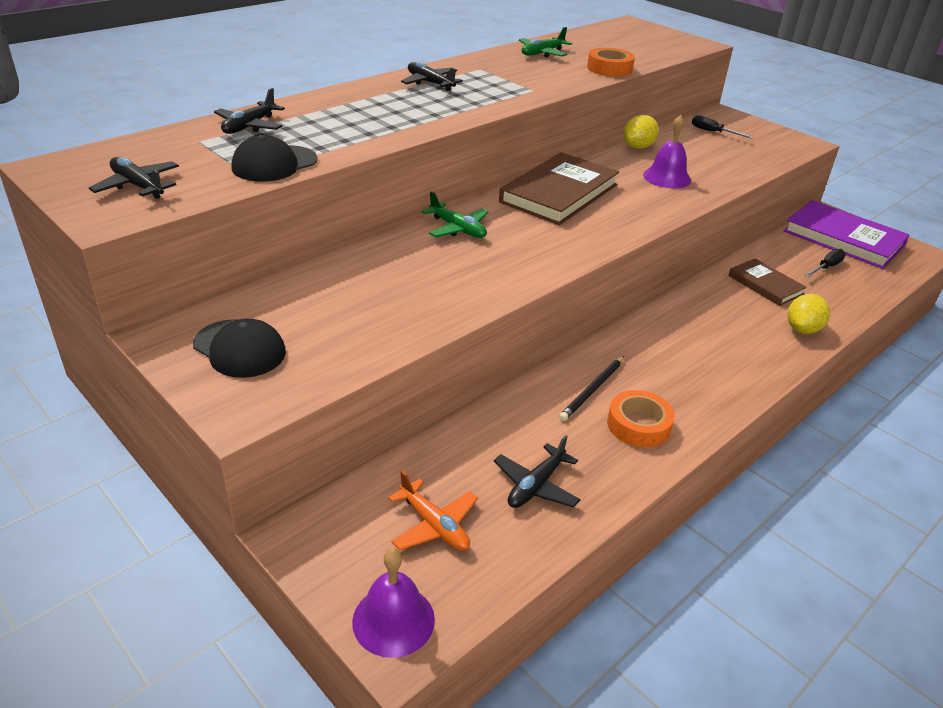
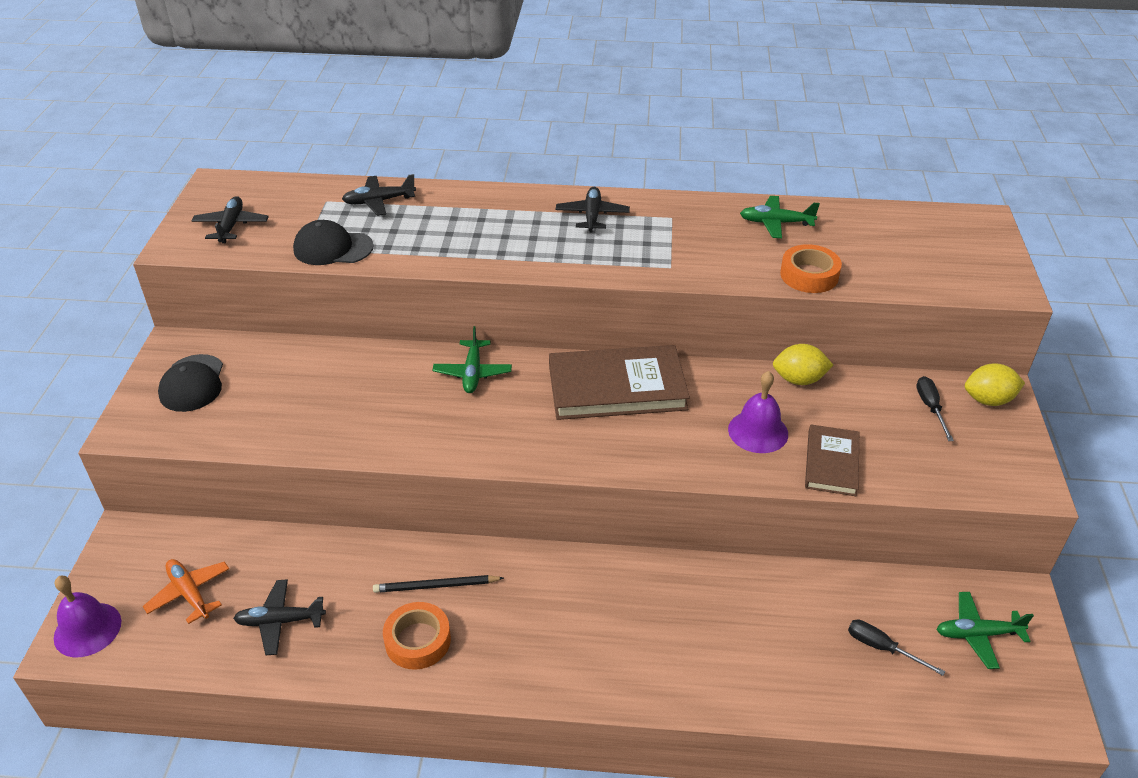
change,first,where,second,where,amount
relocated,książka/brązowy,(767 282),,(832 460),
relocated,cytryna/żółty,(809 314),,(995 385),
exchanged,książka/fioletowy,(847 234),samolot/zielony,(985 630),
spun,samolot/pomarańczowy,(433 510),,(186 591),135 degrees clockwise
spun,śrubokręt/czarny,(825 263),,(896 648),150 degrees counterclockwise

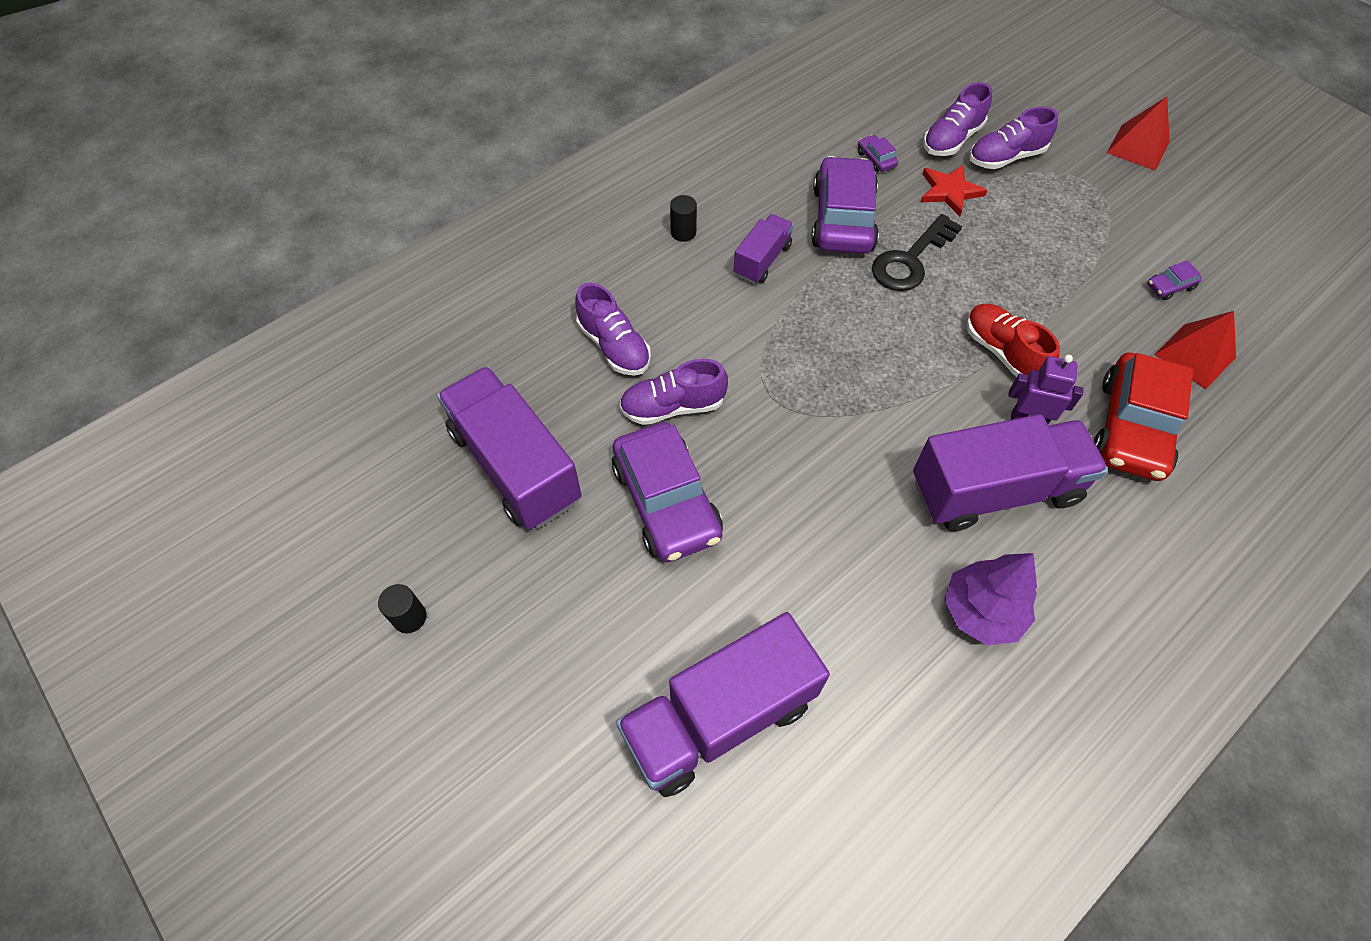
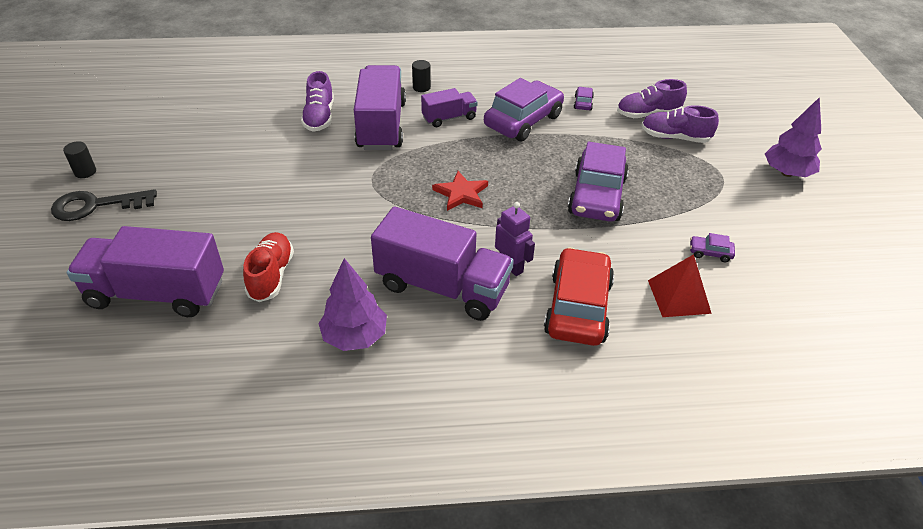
change,first,where,second,where,amount
missing,but/fioletowy,(673 392),,,
relocated,ciężarówka/fioletowy,(509 448),,(380 107),
relocated,samochód/fioletowy,(667 492),,(598 182),
relocated,klucz/czarny,(917 252),,(104 205),
relocated,gwiazda/czerwony,(954 190),,(460 191),
relocated,but/czerwony,(1013 340),,(268 267),
exchanged,piramida/czerwony,(1138 134),drzewko/fioletowy,(793 137),
spun,samochód/czerwony,(1143 416),,(579 296),135 degrees clockwise

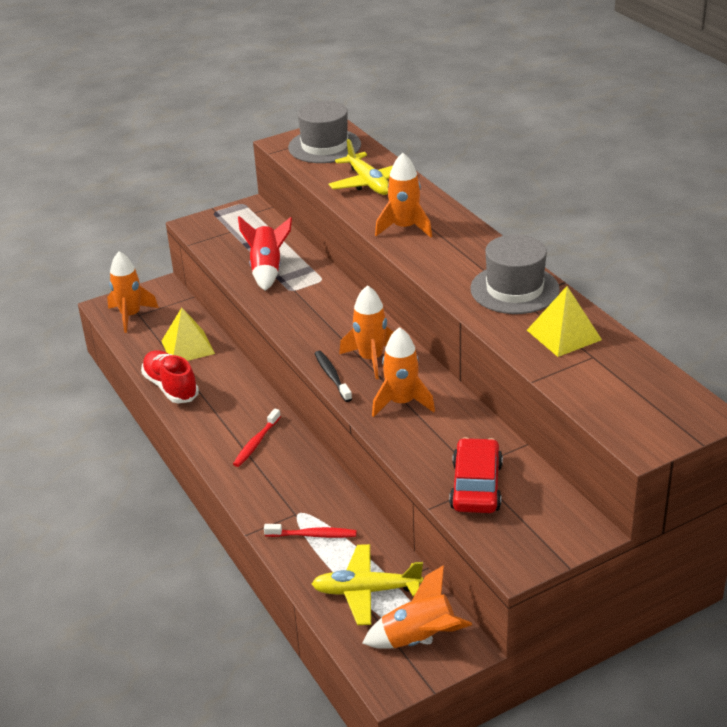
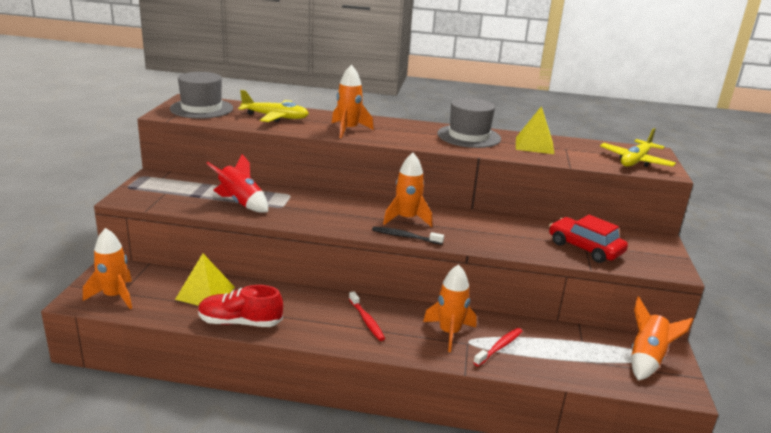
change,first,where,second,where,amount
relocated,samolot/żółty,(367 584),,(638 147),
relocated,rakieta/pomarańczowy,(403 372),,(449 308),

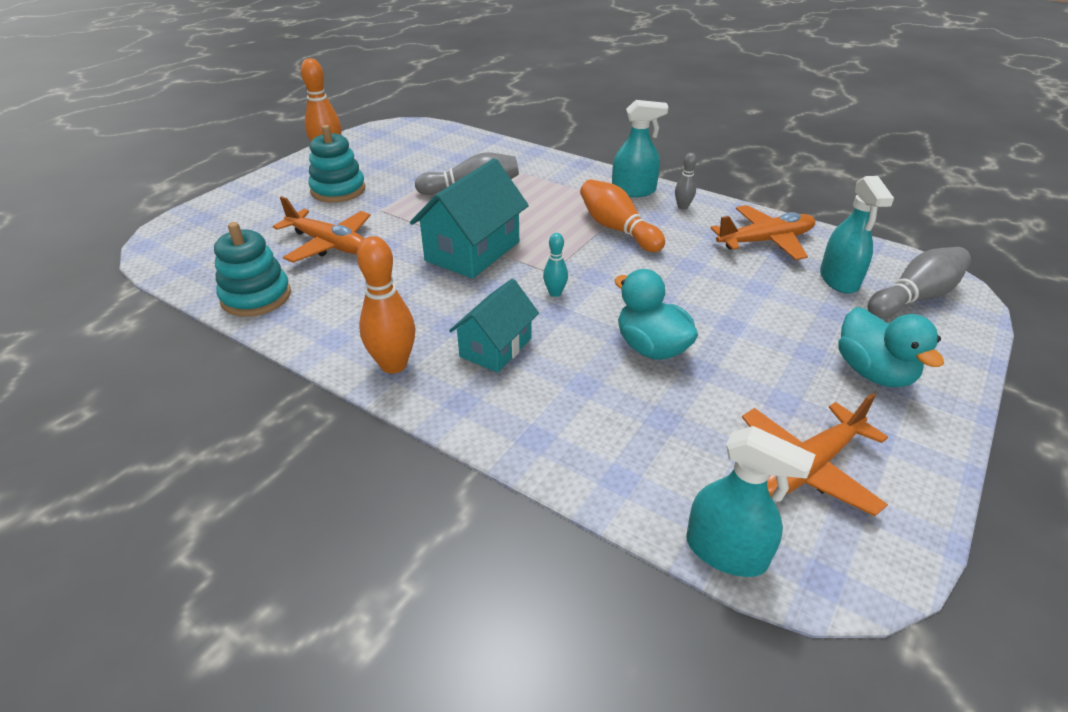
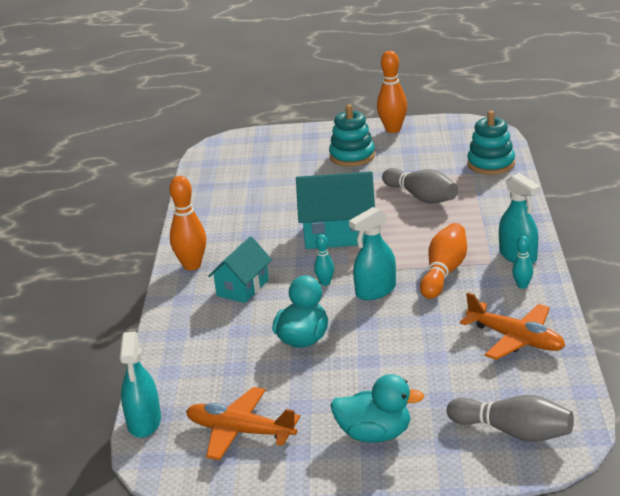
change,first,where,second,where,amount
missing,samolot/pomarańczowy,(322 229),,,
relocated,zabawka nakładanka/turkusowy,(252 269),,(491 143),
relocated,spryskiwacz/turkusowy,(857 235),,(372 253),
colour,kręgiel/szary,(686 181),kręgiel/turkusowy,(522 262),
spun,domek/turkusowy,(494 326),,(240 269),60 degrees counterclockwise
spun,kaczka/turkusowy,(891 347),,(377 408),120 degrees counterclockwise

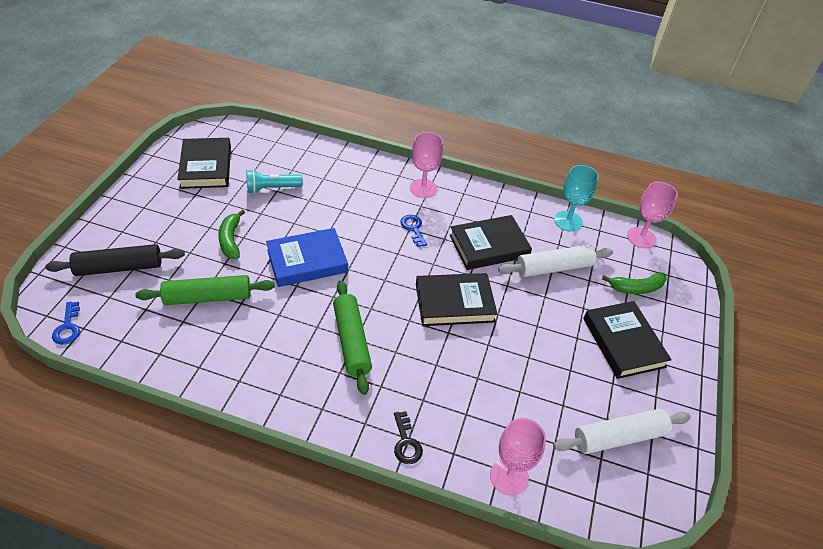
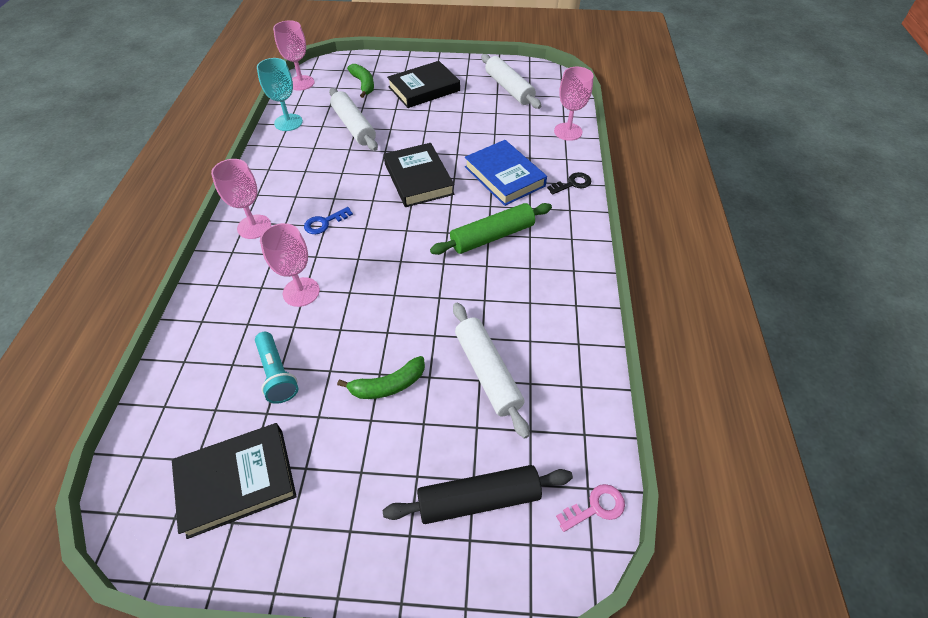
change,first,where,second,where,amount
missing,książka/czarny,(490 242),,,
appeared,,,kielich/różowy,(290 265),
relocated,książka/niebieski,(307 257),,(506 173),
colour,klucz/niebieski,(66 323),klucz/różowy,(590 508),
colour,wałek do ciasta/zielony,(205 290),wałek do ciasta/biały,(491 371),
spun,wałek do ciasta/czarny,(115 260),,(478 494),75 degrees counterclockwise

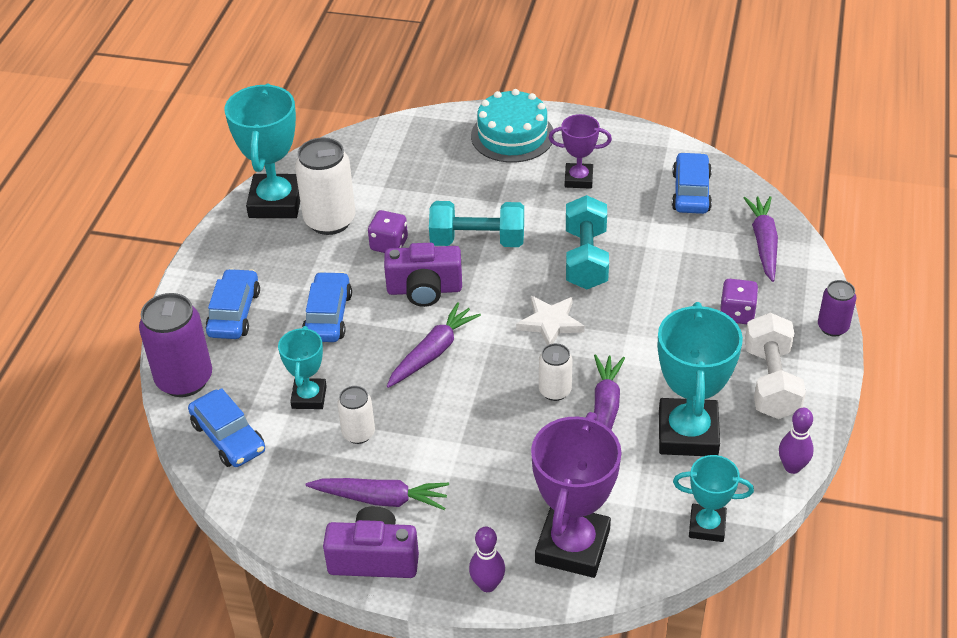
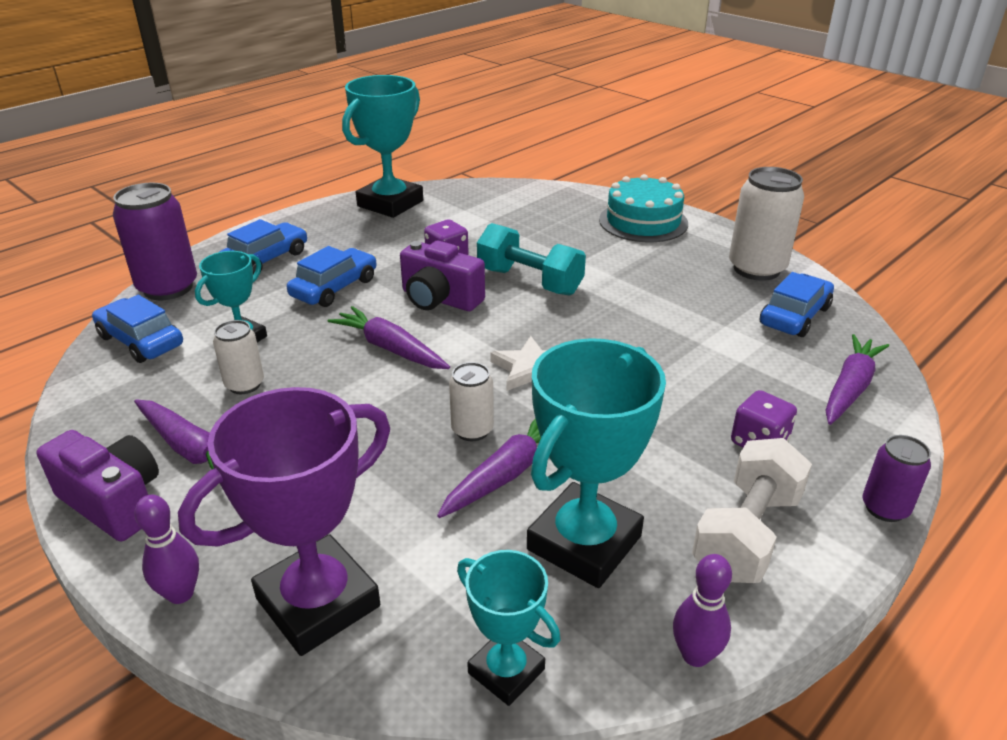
change,first,where,second,where,amount
missing,puchar/fioletowy,(580 151),,,
missing,hantel/turkusowy,(587 242),,,
relocated,puszka/biały,(325 186),,(766 224),
spun,samochód/niebieski,(226 427),,(137 329),135 degrees clockwise
spun,marchewka/fioletowy,(433 345),,(389 337),120 degrees counterclockwise

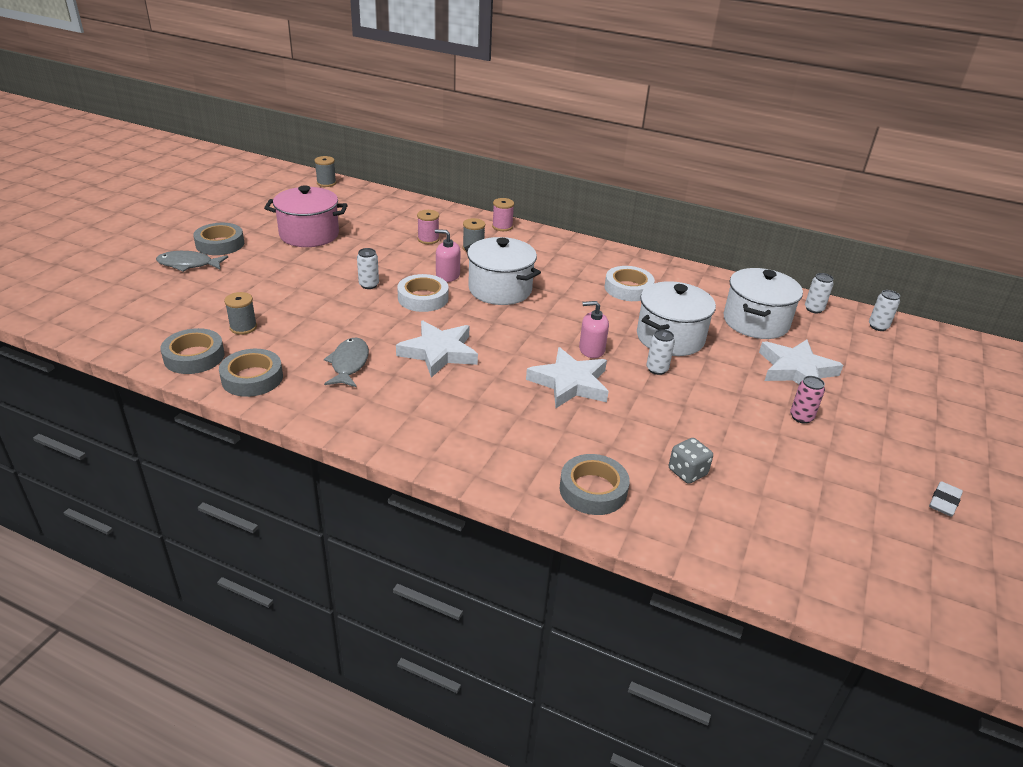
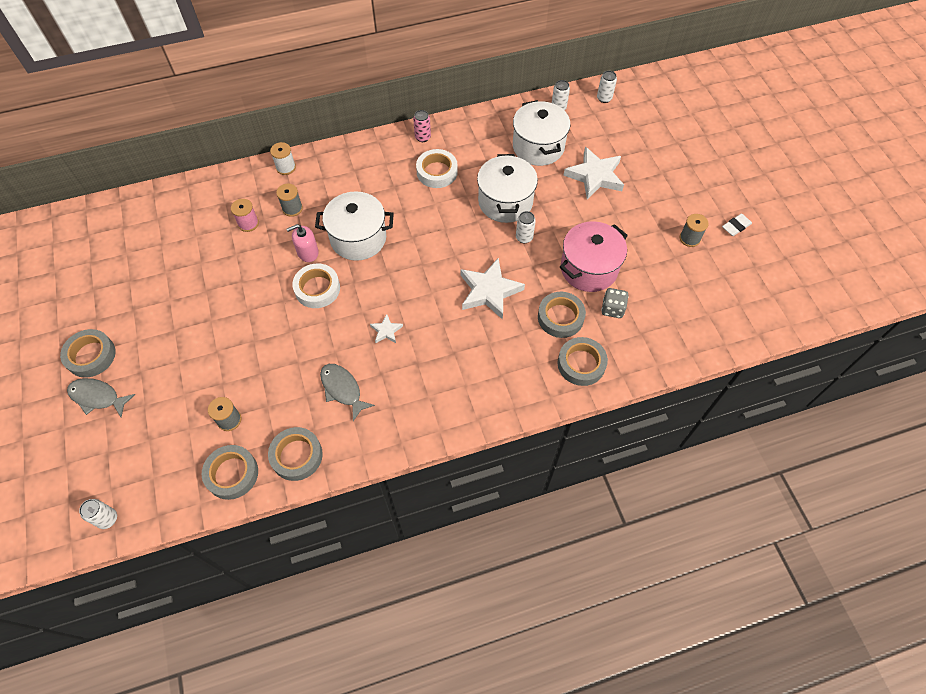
change,first,where,second,where,amount
missing,dozownik mydła/różowy,(594 329),,,
appeared,,,taśma klejąca/szary,(562 315),
relocated,garnek/różowy,(305 216),,(594 256),
relocated,szpulka/szary,(325 171),,(694 230),
relocated,puszka/biały,(368 268),,(98 514),
relocated,puszka/różowy,(807 400),,(422 126),
colour,szpulka/różowy,(503 214),szpulka/biały,(283 158),
spun,ryba/szary,(192 261),,(101 397),60 degrees clockwise
spun,gumka do mazania/biały,(946 499),,(737 225),60 degrees clockwise
size,gwiazda/biały,(437 349),,(386 328),x0.48

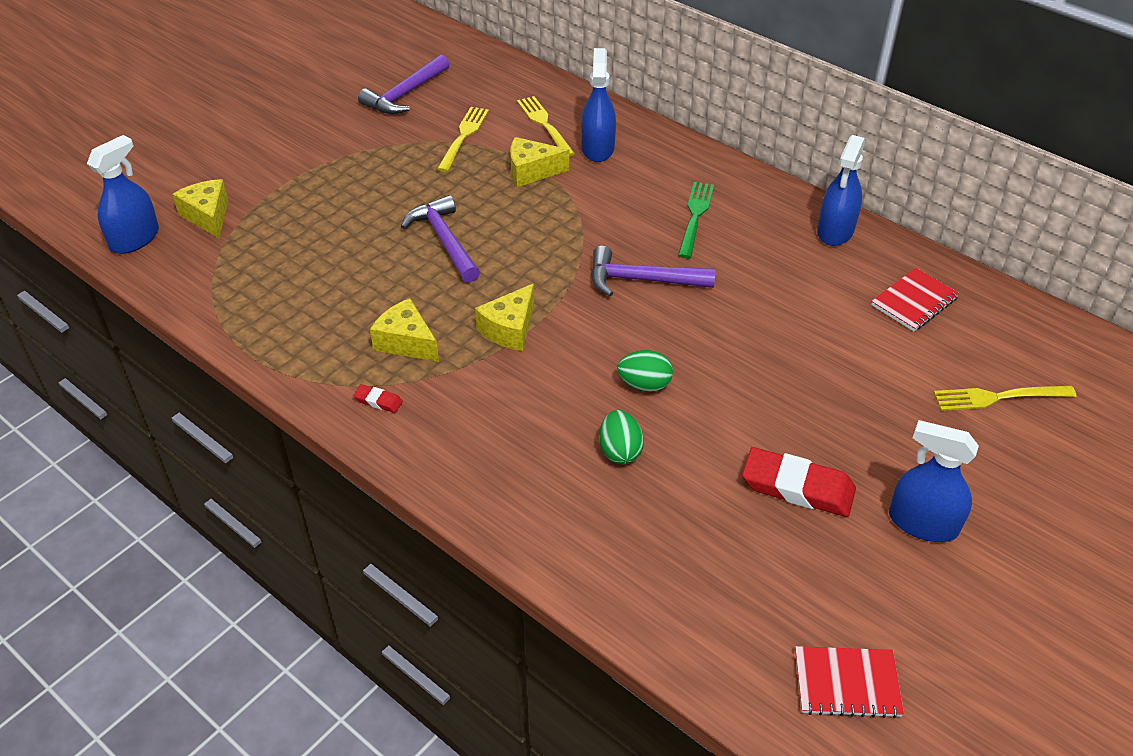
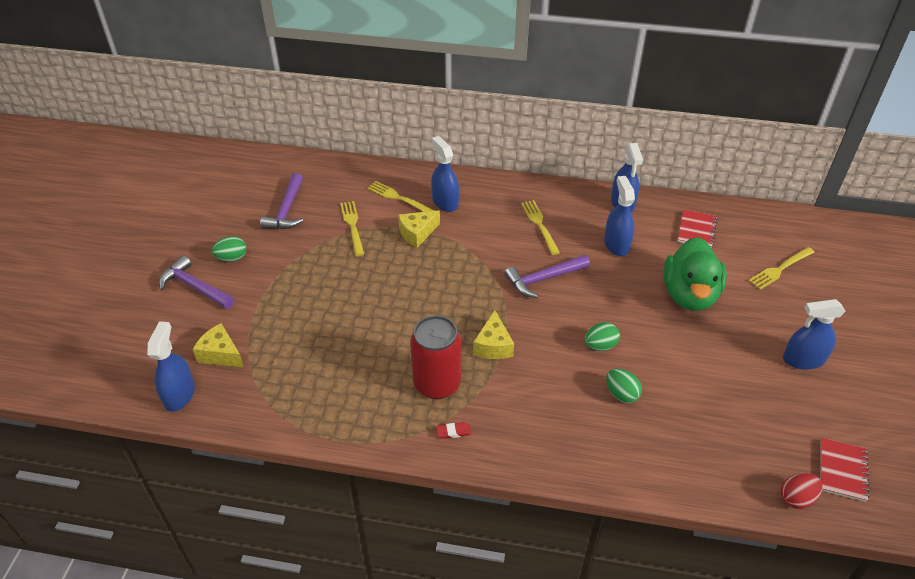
change,first,where,second,where,amount
missing,gumka do mazania/czerwony,(799 482),,,
appeared,,,jajko/zielony,(229 249),
appeared,,,spryskiwacz/niebieski,(619 216),
appeared,,,kaczka/zielony,(695 274),
appeared,,,jajko/czerwony,(801 491),
relocated,młotek/fioletowy,(440 239),,(196 282),
exchanged,ser/żółty,(404 330),puszka/czerwony,(435 357),
colour,widelec/zielony,(696 220),widelec/żółty,(540 227),
spun,zeszyt/czerwony,(849 682),,(845 470),45 degrees counterclockwise

